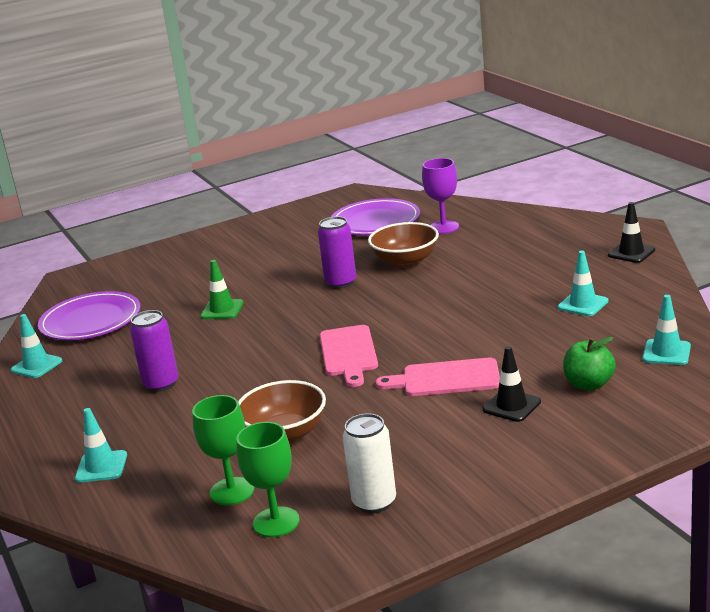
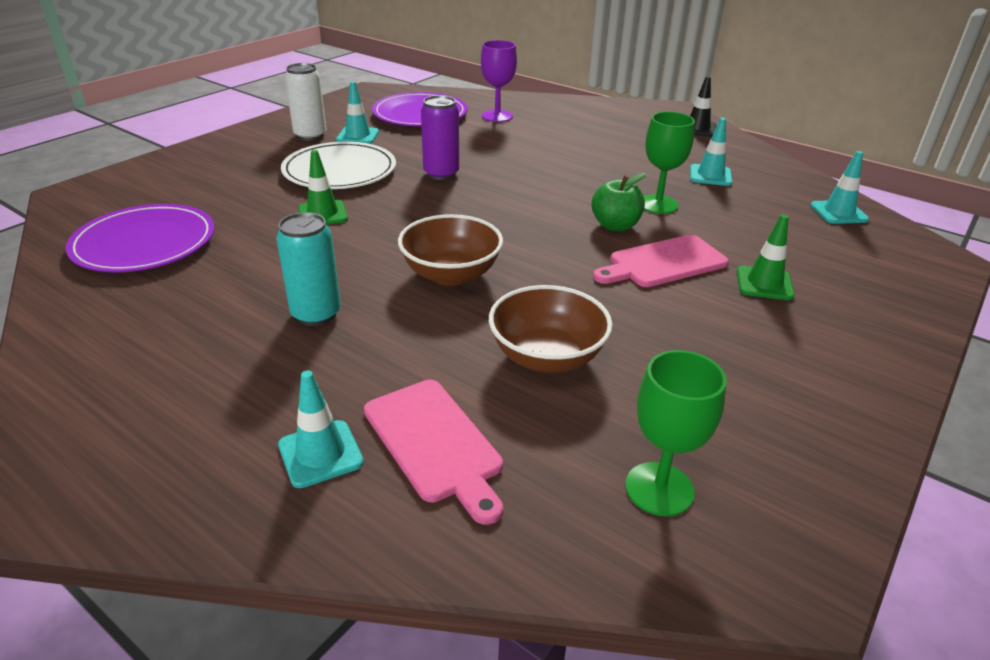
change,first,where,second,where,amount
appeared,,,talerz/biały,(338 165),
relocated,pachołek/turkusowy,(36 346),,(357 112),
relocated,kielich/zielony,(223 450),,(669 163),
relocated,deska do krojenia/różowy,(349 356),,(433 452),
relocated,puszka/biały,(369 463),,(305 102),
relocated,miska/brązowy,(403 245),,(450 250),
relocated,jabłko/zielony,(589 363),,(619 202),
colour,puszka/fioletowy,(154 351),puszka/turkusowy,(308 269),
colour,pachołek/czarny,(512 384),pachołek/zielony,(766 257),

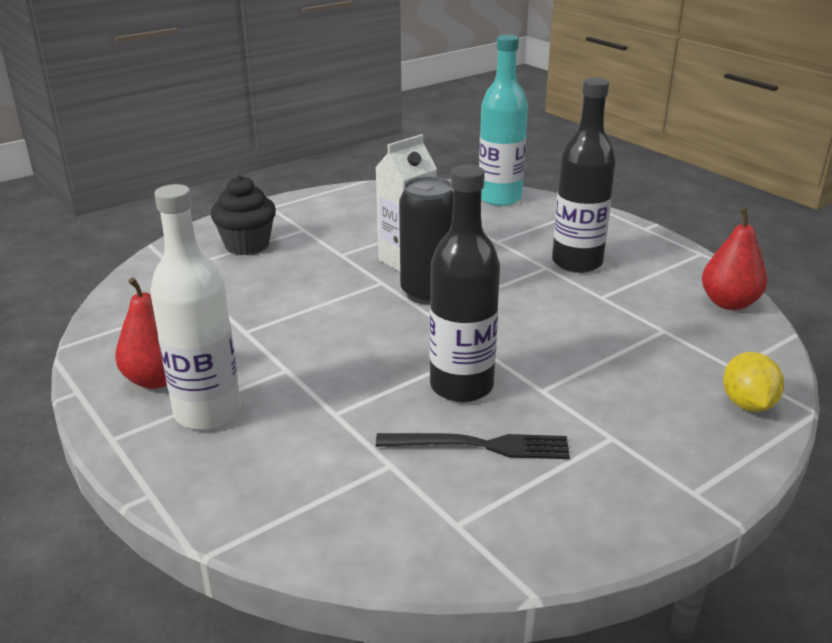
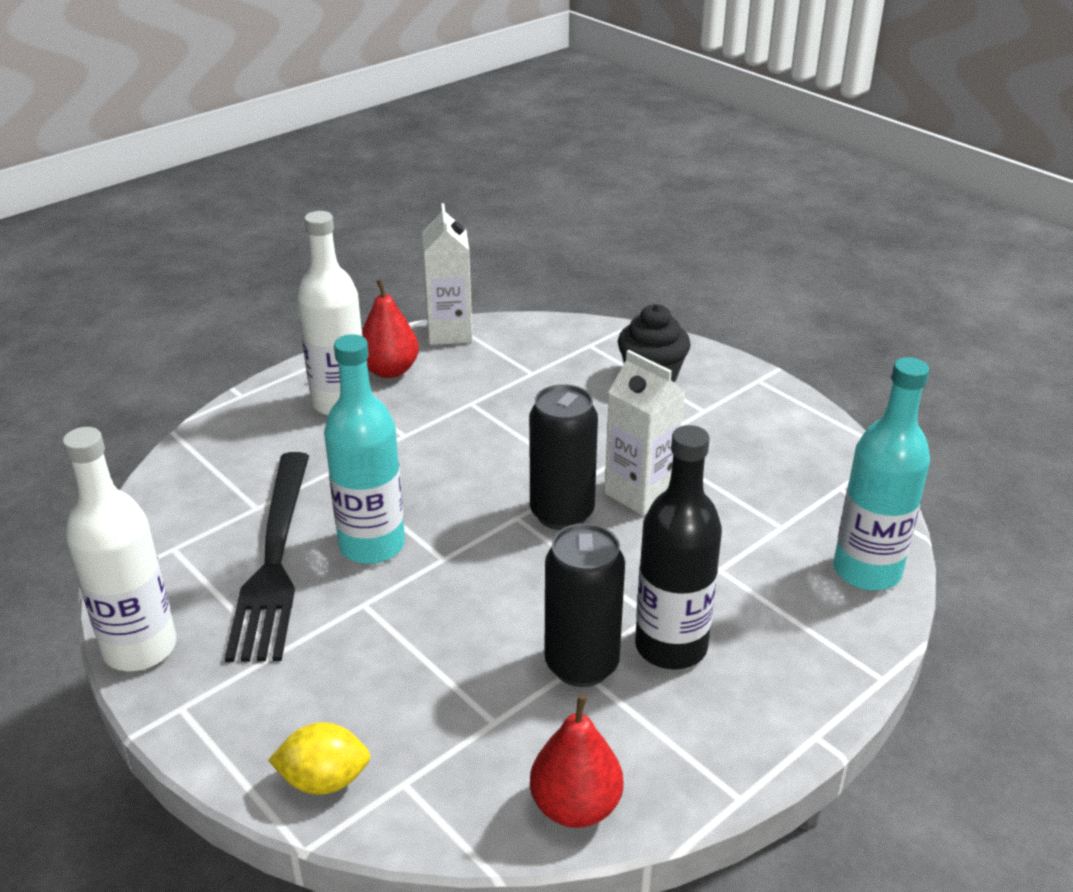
change,first,where,second,where,amount
appeared,,,butelka/biały,(120 549),
appeared,,,karton mleka/biały,(447 274),
appeared,,,puszka/czarny,(585 605),
colour,butelka/czarny,(465 283),butelka/turkusowy,(364 449),
size,widelec/czarny,(473 446),,(267 557),x1.65

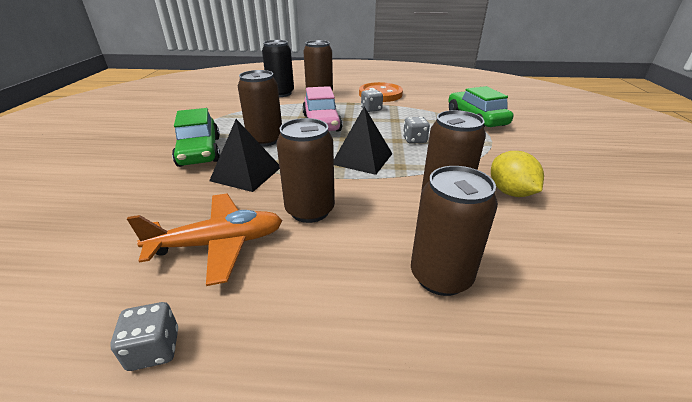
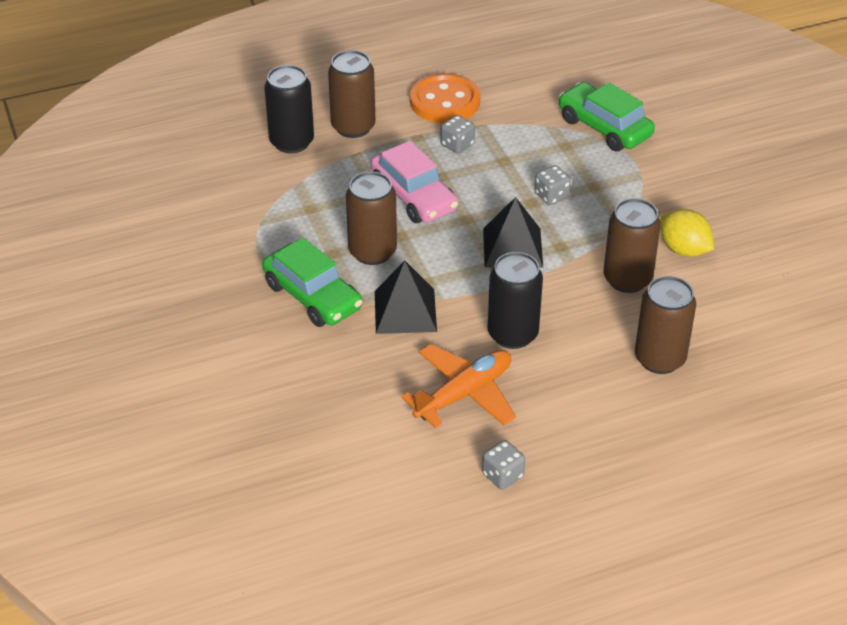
change,first,where,second,where,amount
colour,puszka/brązowy,(305 170),puszka/czarny,(515 300),

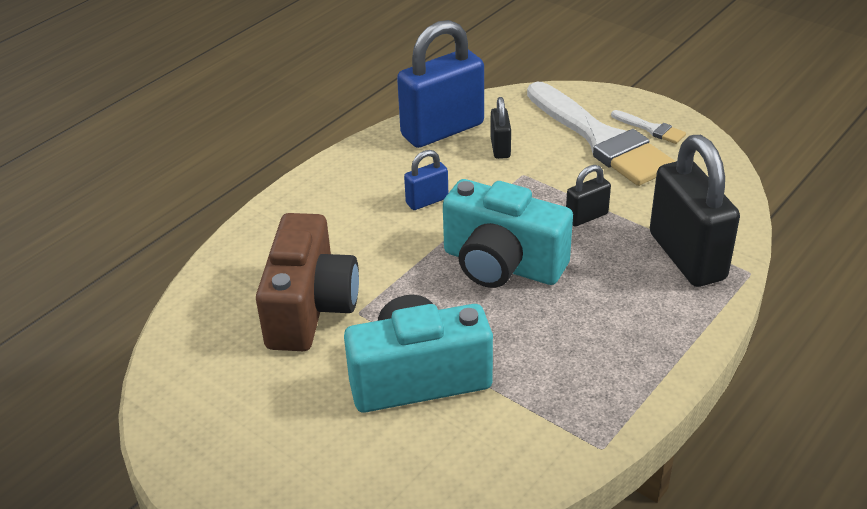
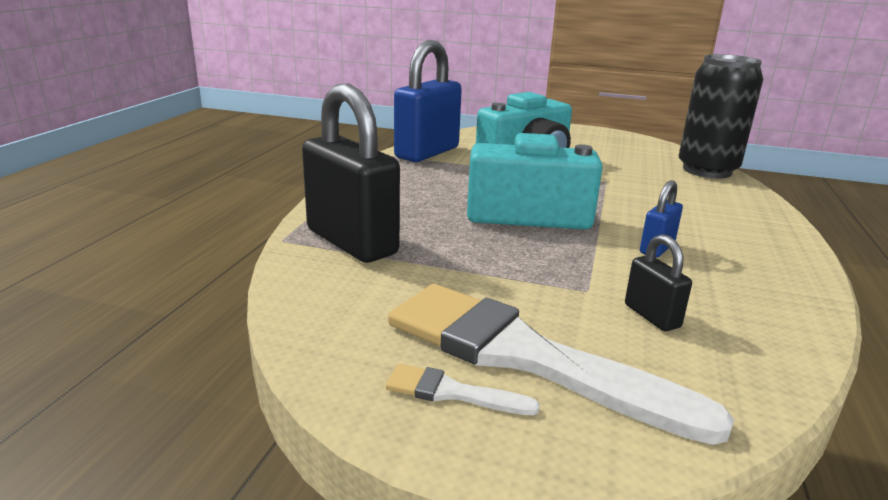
change,first,where,second,where,amount
missing,aparat fotograficzny/brązowy,(307 282),,,
missing,kłódka/czarny,(588 195),,,
appeared,,,puszka/czarny,(721 116),
relocated,kłódka/niebieski,(440 84),,(428 101),

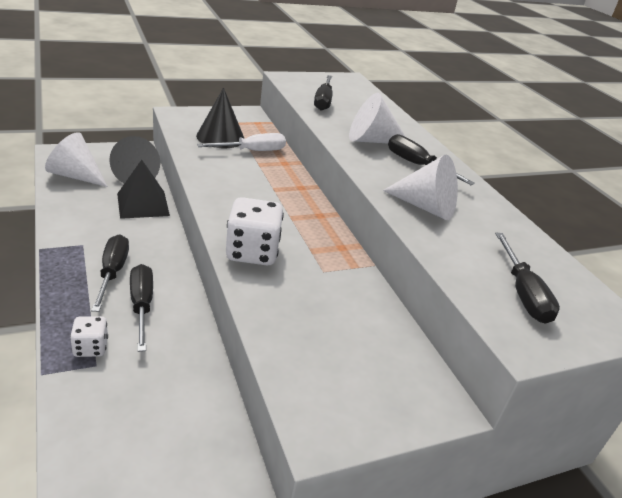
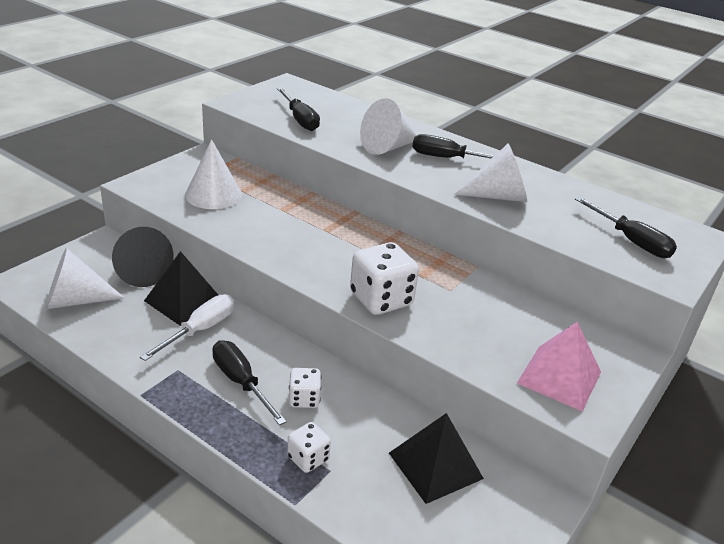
change,first,where,second,where,amount
appeared,,,piramida/czarny,(436 458),
appeared,,,piramida/różowy,(559 367),
relocated,śrubokręt/biały,(241 142),,(187 327),
exchanged,śrubokręt/czarny,(141 308),kostka do gry/biały,(305 388),
colour,stożek/czarny,(220 118),stożek/biały,(213 174),

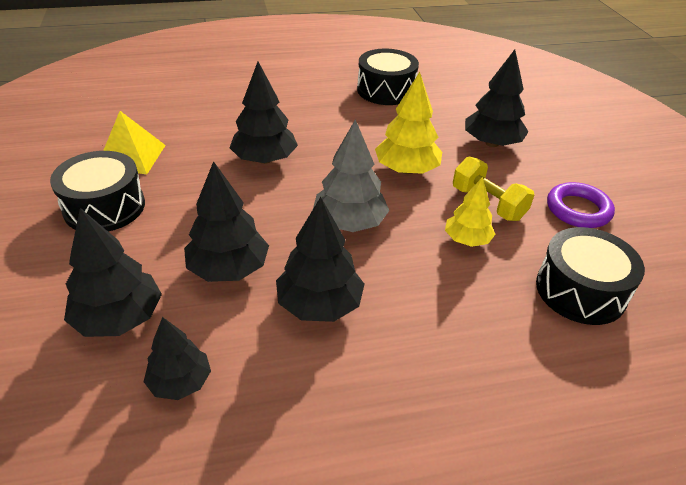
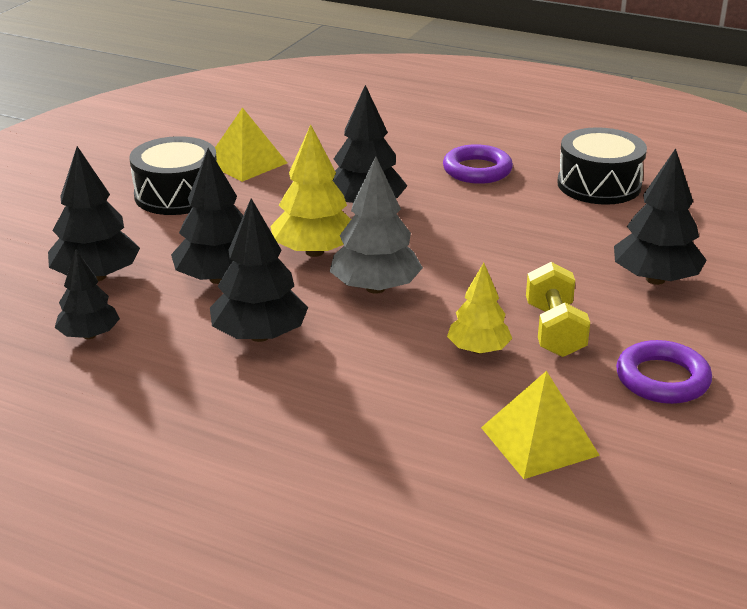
change,first,where,second,where,amount
appeared,,,pierścień/fioletowy,(478 164),
relocated,drzewko/żółty,(408 123),,(311 191),
exchanged,bęben/czarny,(590 276),piramida/żółty,(540 425),

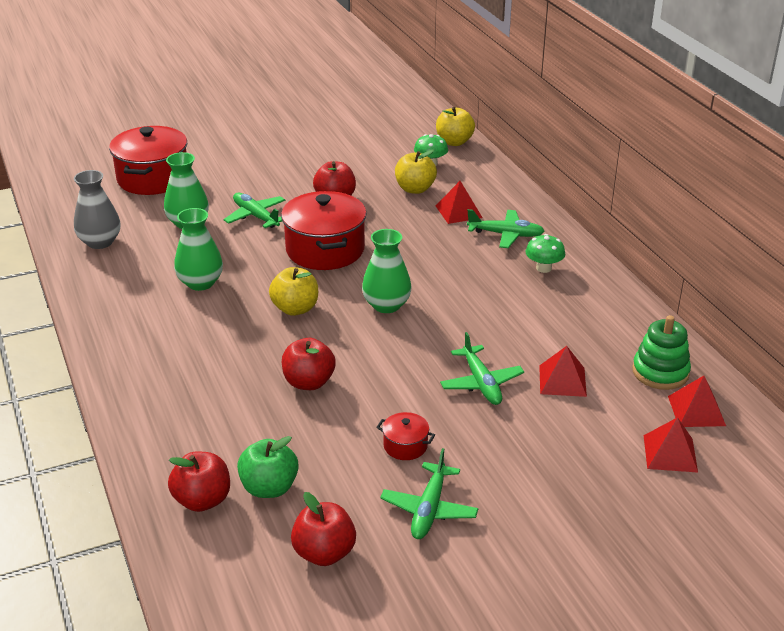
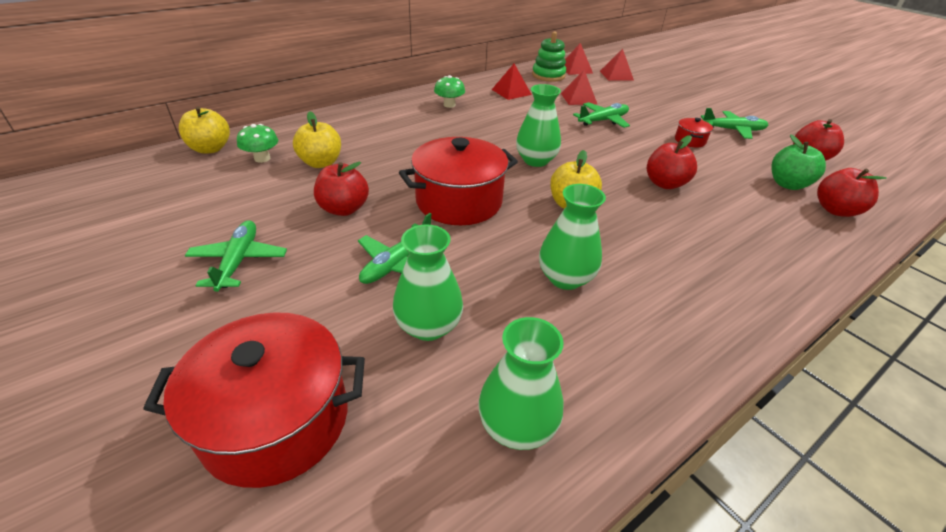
change,first,where,second,where,amount
relocated,piramida/czerwony,(459 202),,(512 82),
relocated,samolot/zielony,(506 228),,(236 256),
colour,wazon/szary,(97 209),wazon/zielony,(521 383),

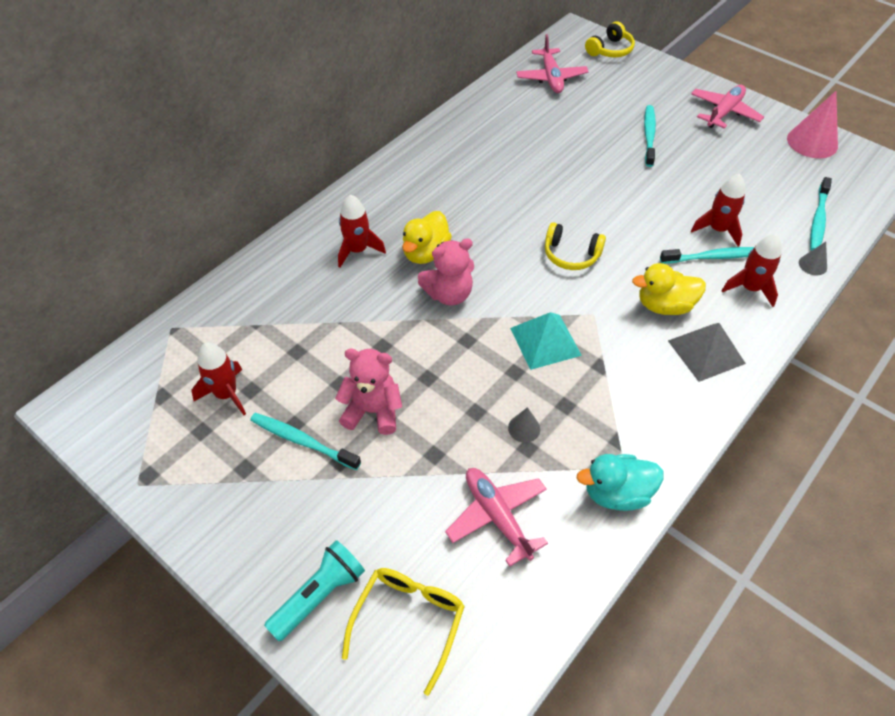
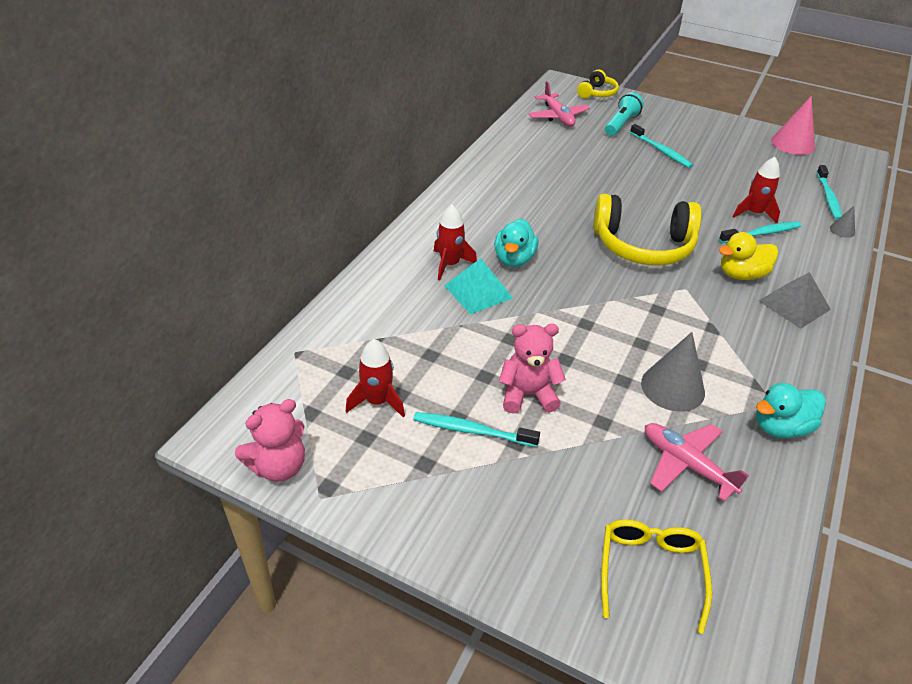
change,first,where,second,where,amount
missing,samolot/różowy,(727 107),,,
missing,rakieta/czerwony,(752 270),,,
relocated,latarka/turkusowy,(314 590),,(624 114),
relocated,miś/różowy,(446 271),,(270 440),
relocated,piramida/turkusowy,(546 341),,(478 286),
colour,kaczka/żółty,(427 237),kaczka/turkusowy,(516 243),
spun,szczoteczka do zębów/turkusowy,(650 136),,(661 146),150 degrees clockwise
size,stożek/szary,(524 425),,(673 372),x2.03
size,słuchawki/żółty,(575 246),,(647 230),x1.92

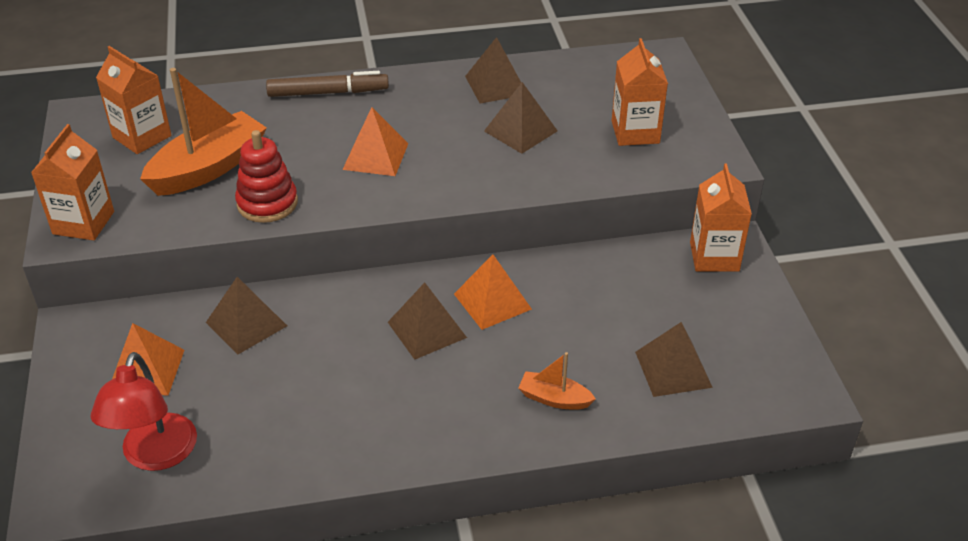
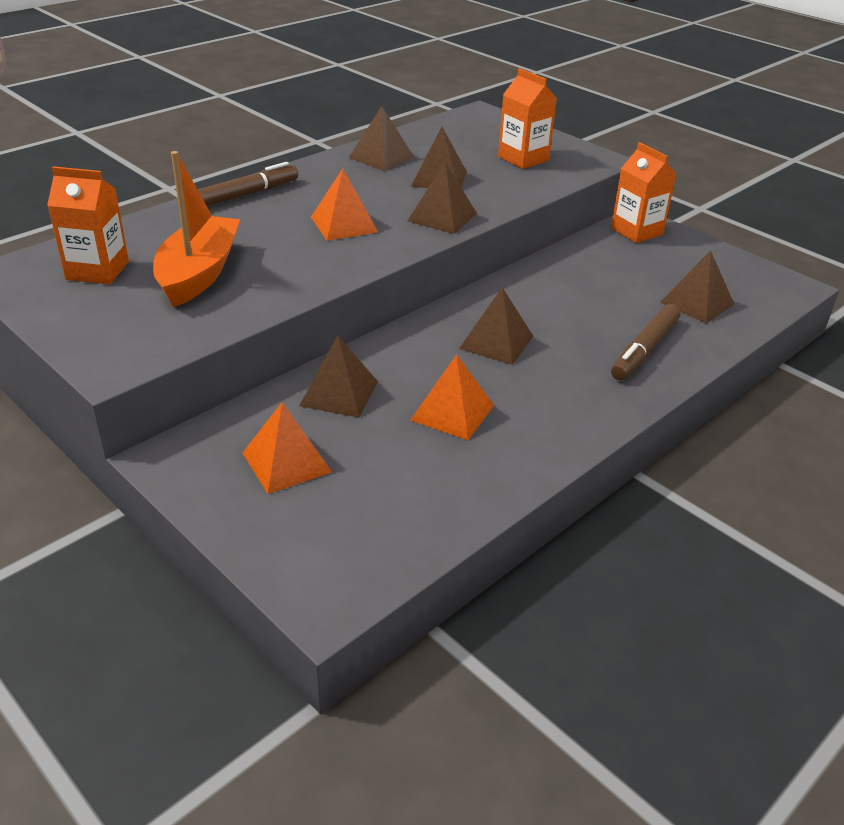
change,first,where,second,where,amount
missing,karton mleka/pomarańczowy,(72 182),,,
missing,lampka/czerwony,(144 411),,,
missing,zabawka nakładanka/czerwony,(266 176),,,
appeared,,,piramida/brązowy,(442 198),
relocated,piramida/pomarańczowy,(493 292),,(452 397),
exchanged,łódka/pomarańczowy,(557 381),flamaster/brązowy,(645 342),

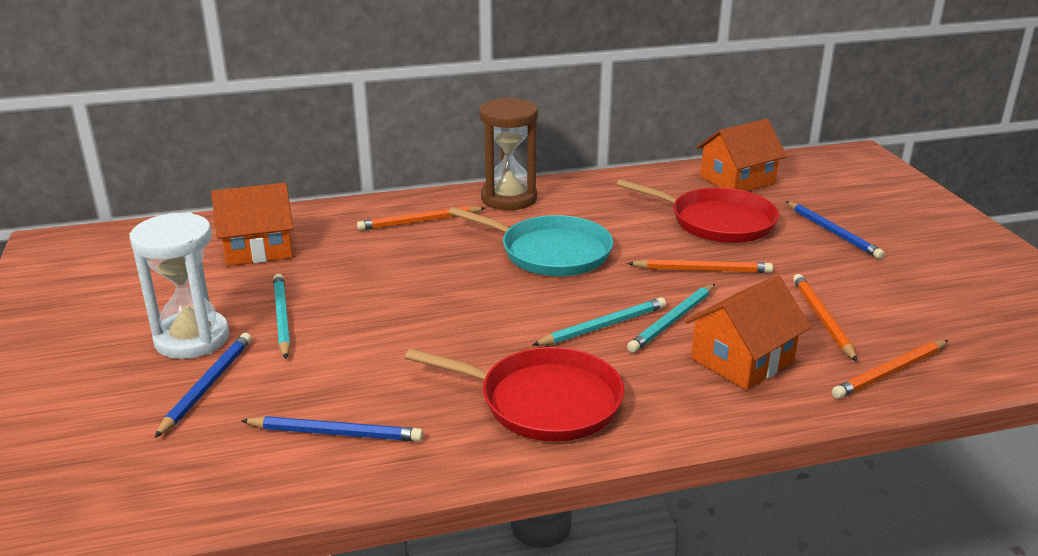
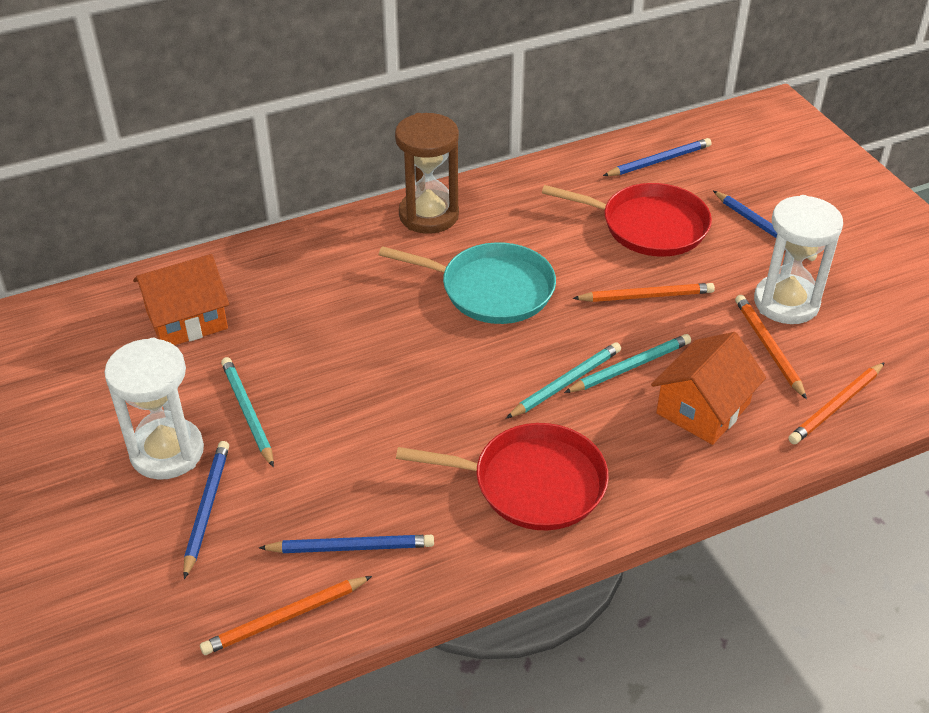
change,first,where,second,where,amount
appeared,,,klepsydra/biały,(798 259),
relocated,ołówek/pomarańczowy,(421 218),,(286 615),
exchanged,domek/pomarańczowy,(741 155),ołówek/niebieski,(657 157),
spun,ołówek/turkusowy,(671 318),,(627 363),150 degrees counterclockwise

